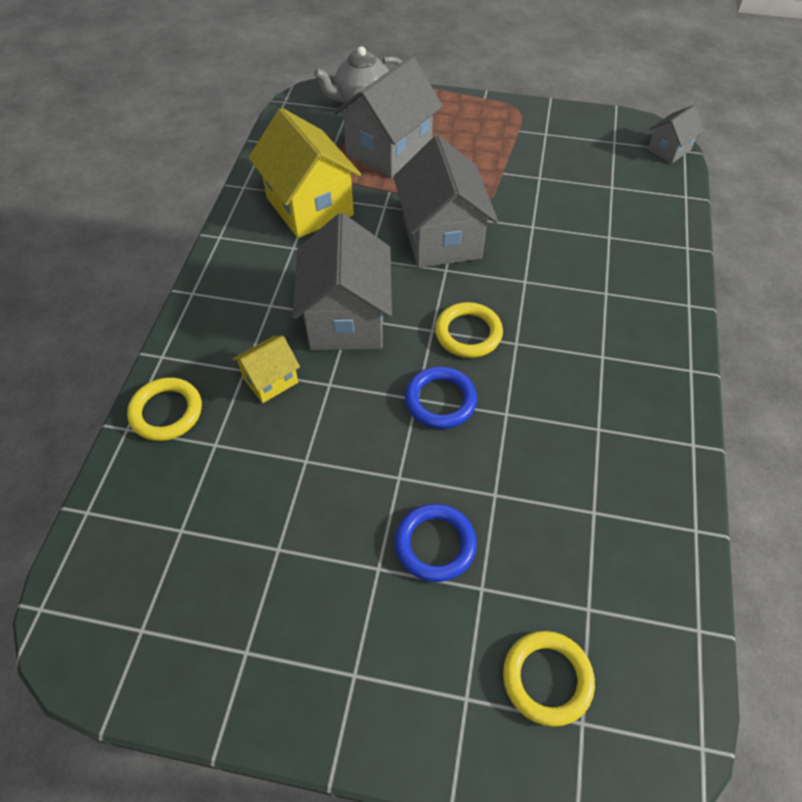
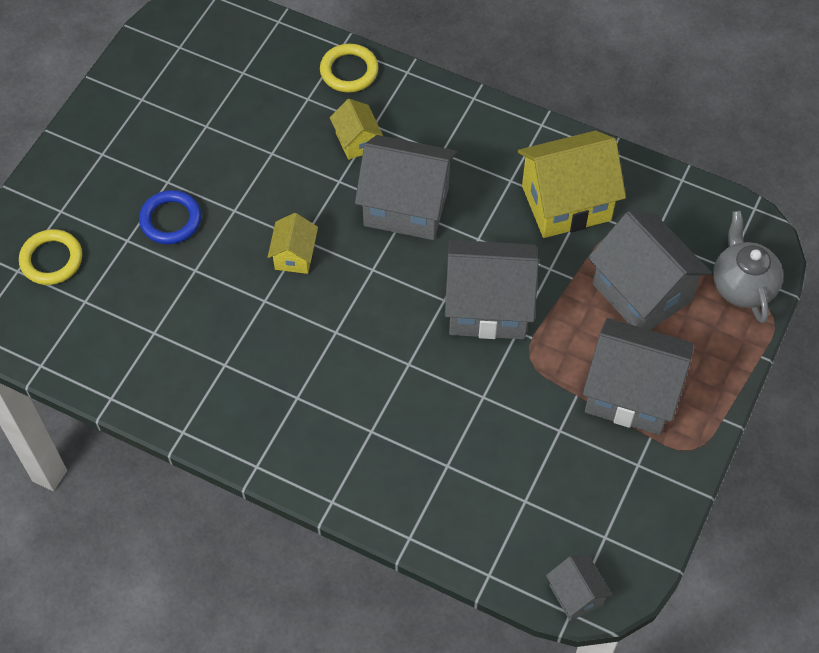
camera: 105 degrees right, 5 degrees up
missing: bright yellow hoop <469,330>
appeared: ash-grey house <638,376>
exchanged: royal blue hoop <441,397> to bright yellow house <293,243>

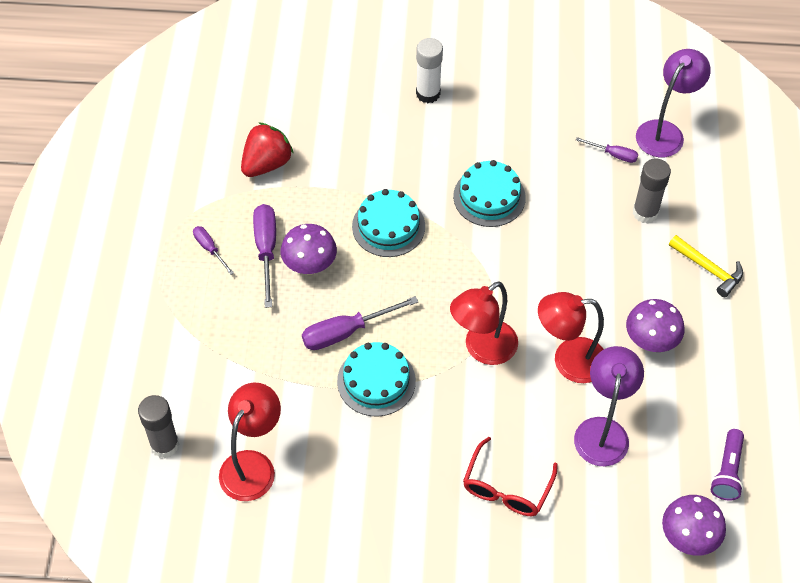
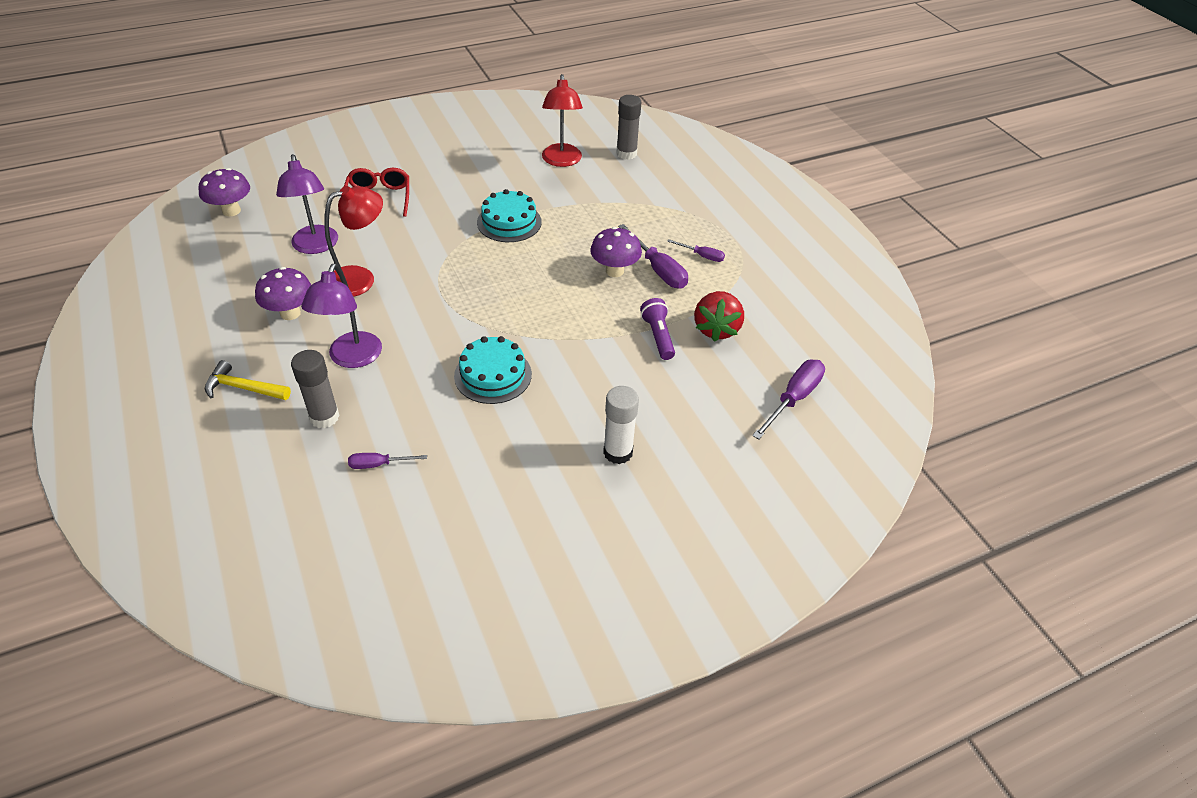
camera: 150 degrees right, 10 degrees down
missing: teal gateau <388,223>; scarlet desk lamp <484,323>
relocated: violet screwdriver <360,323> to <788,399>; violet desk lamp <673,103> to <341,316>; violet pocket torch <727,465> to <657,329>

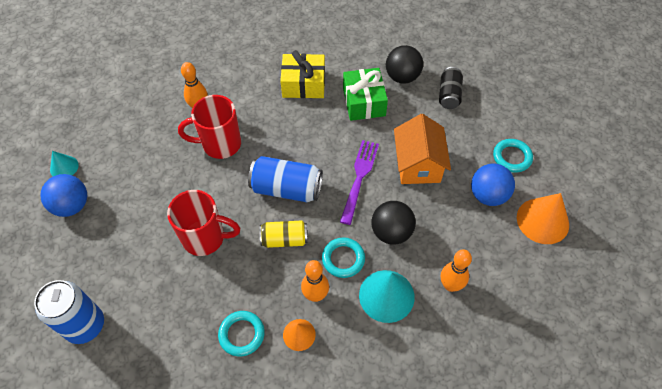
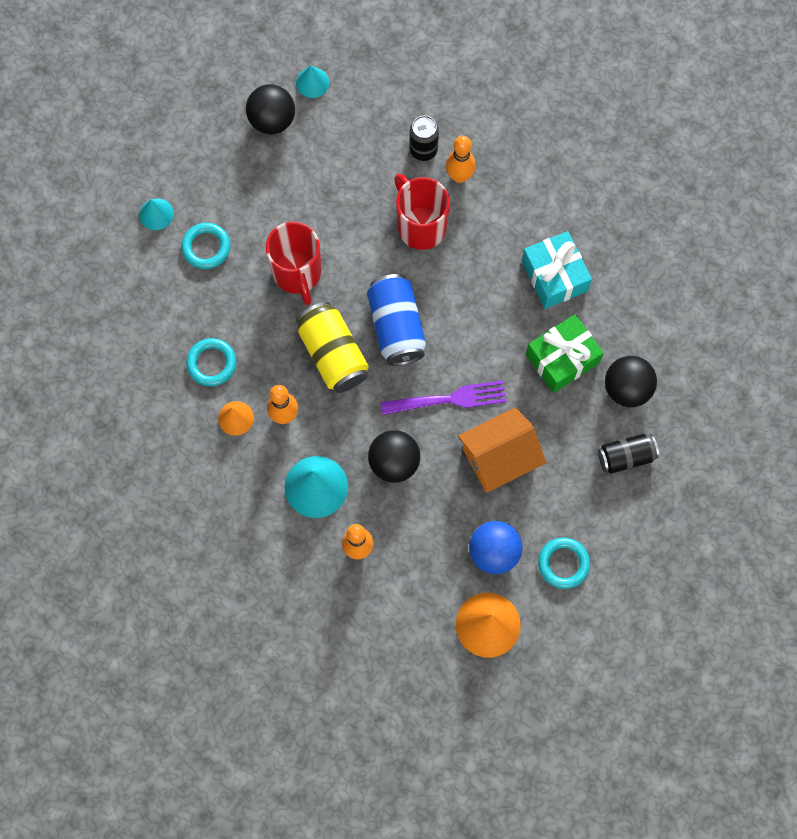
camera: 65 degrees right, 15 degrees up
appeared: ebony can <424,138>
relocated: teal hoop <343,257> to <205,246>
exchanged: royal blue can <69,312> to teal cone shape <156,214>
colour: royal blue ball <63,195> to ebony ball <270,109>; bright yellow wrapped gift <302,74> to teal wrapped gift <557,270>
size: bright yellow can <283,234> = <332,347> x1.54

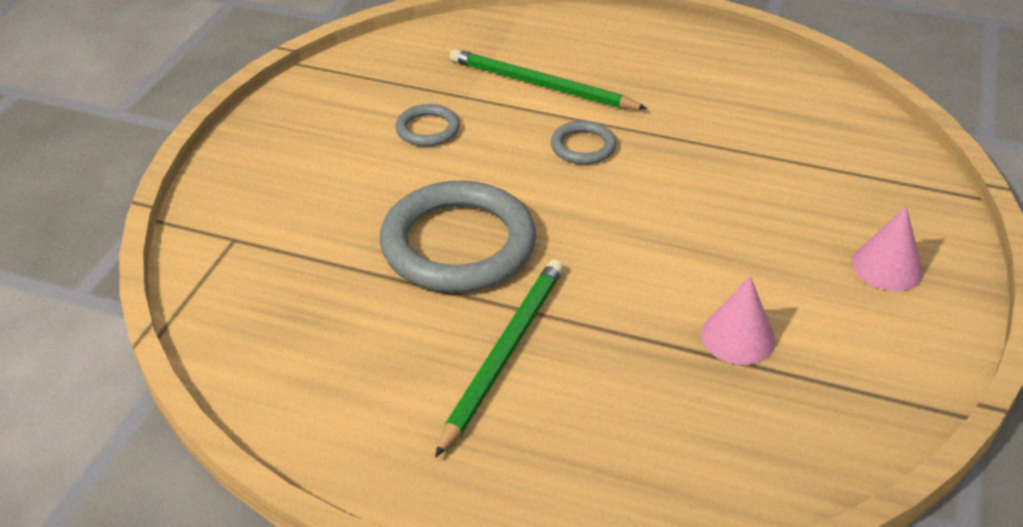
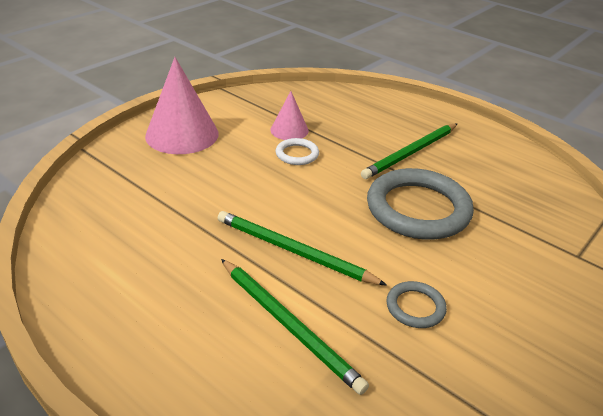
camera: 160 degrees left, 5 degrees down
appeared: snow-white hoop <297,151>
exchanged: ash-grey hoop <583,142> to emerald wooden pencil <302,248>
size: rose-pink cone shape <887,248> = <182,105> x1.83

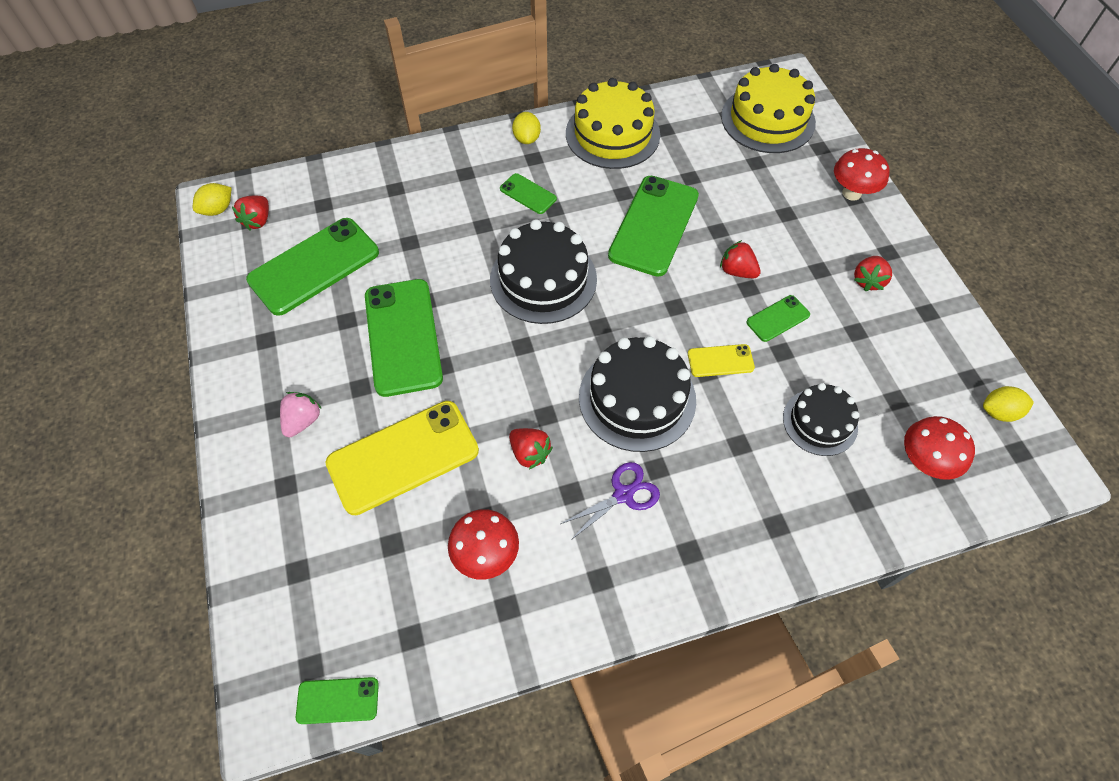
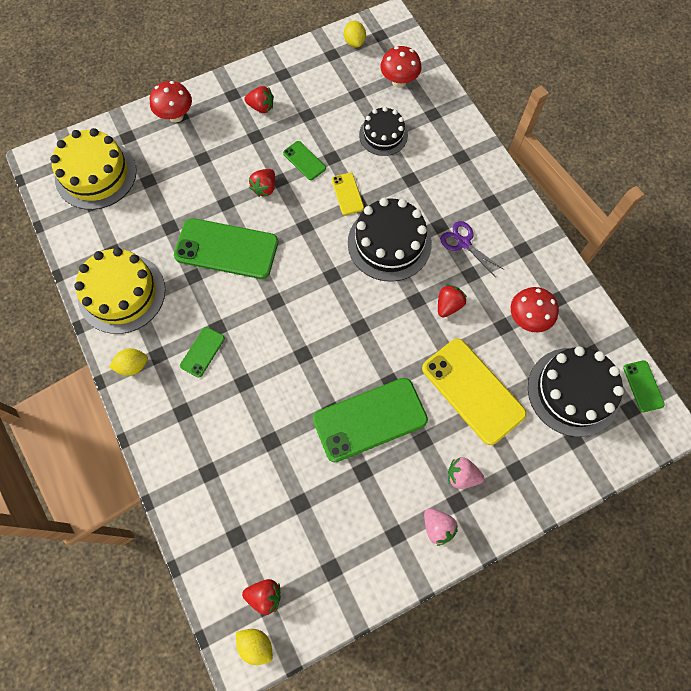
camera: 100 degrees left, 10 degrees up
missing: emerald phone <312,267>
appeared: rose-pink strawberry <441,527>
relocated: ebony gateau <543,271> to <576,391>

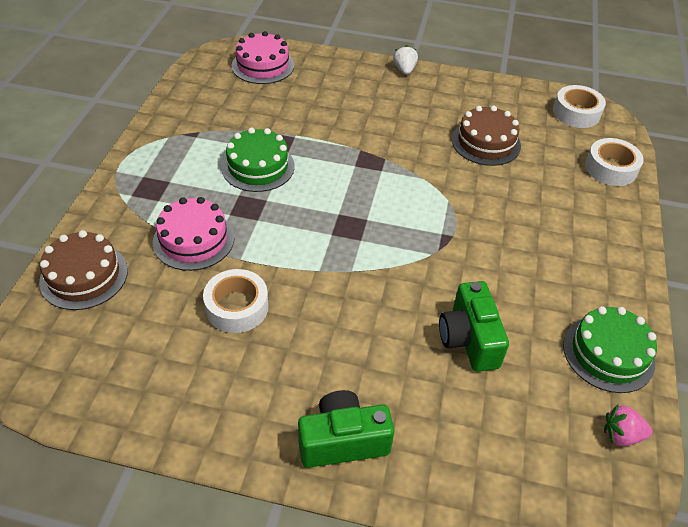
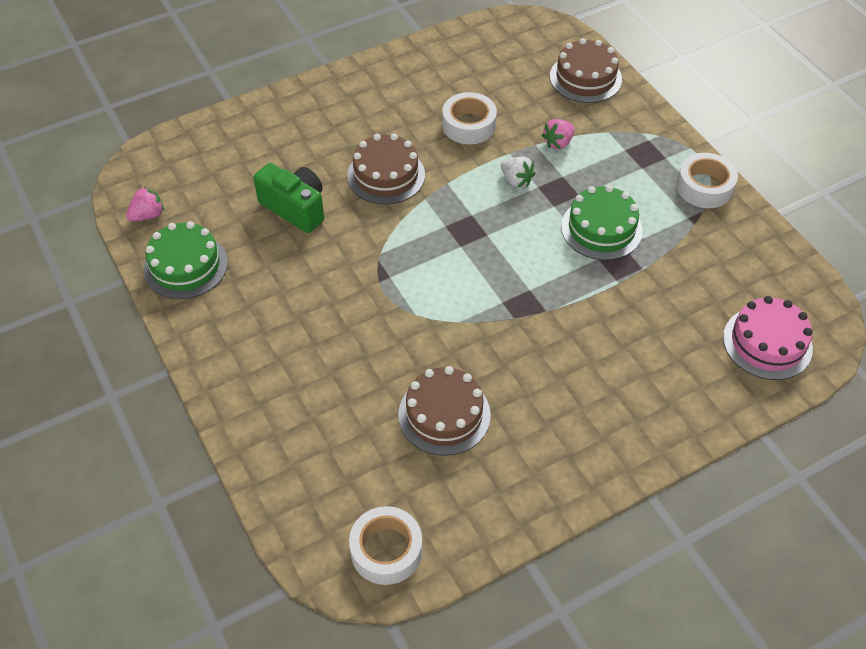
camera: 140 degrees right, 5 degrees up
missing: emerald compact camera <346,429>
appeared: russet gateau <386,169>
relocated: snow-white strawberry <405,60> to <518,172>; snow-white sticky tape <614,162> to <707,180>
exchanged: rose-pink gateau <194,234> to rose-pink strawberry <558,134>

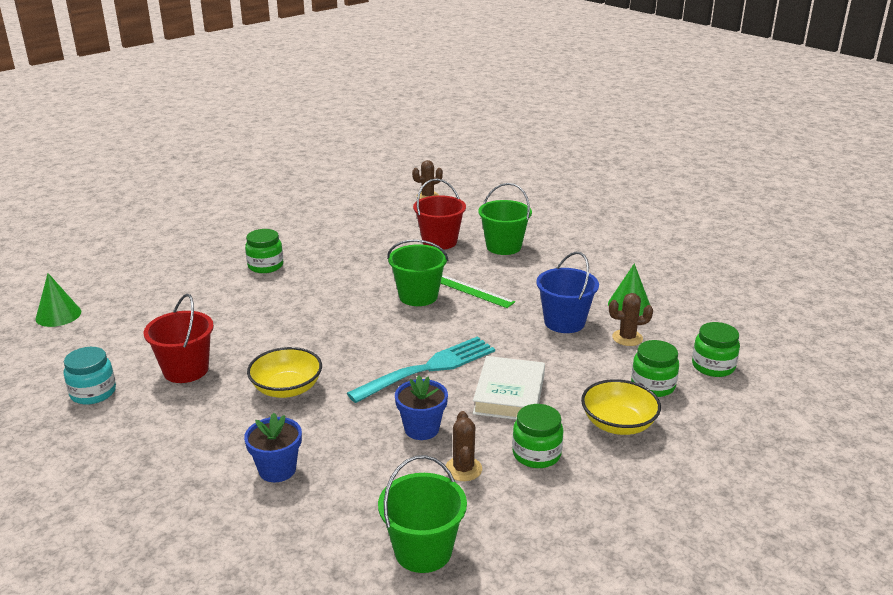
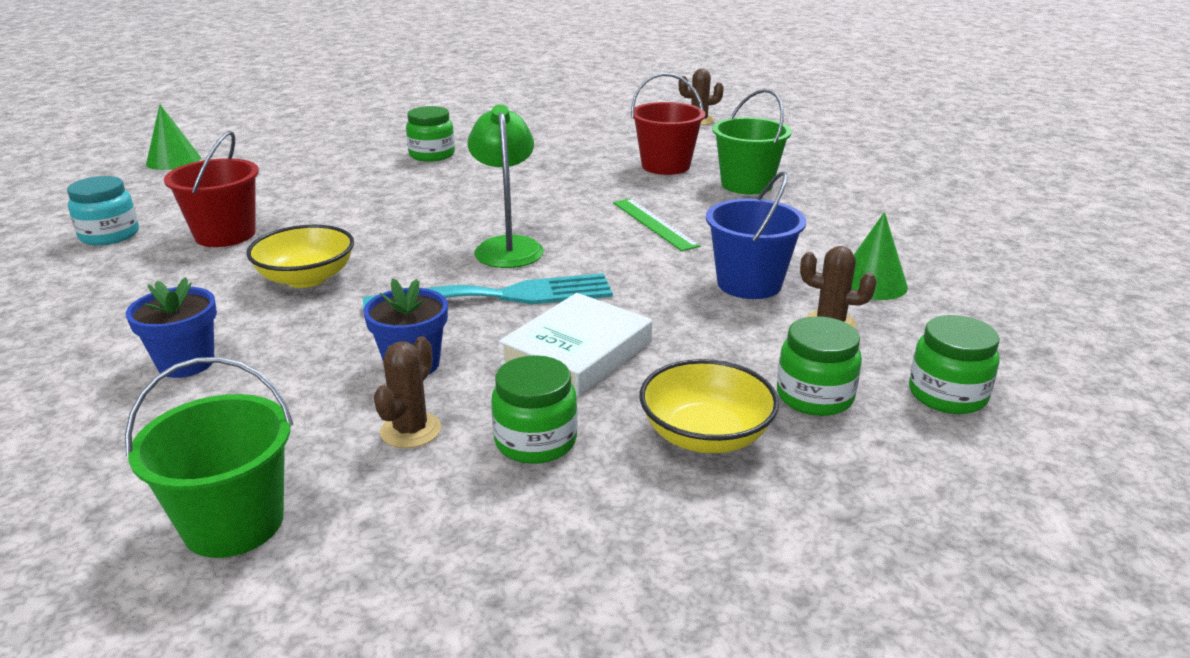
camera: 25 degrees right, 0 degrees up
missing: emerald bucket <417,272>
appeared: emerald desk lamp <505,186>

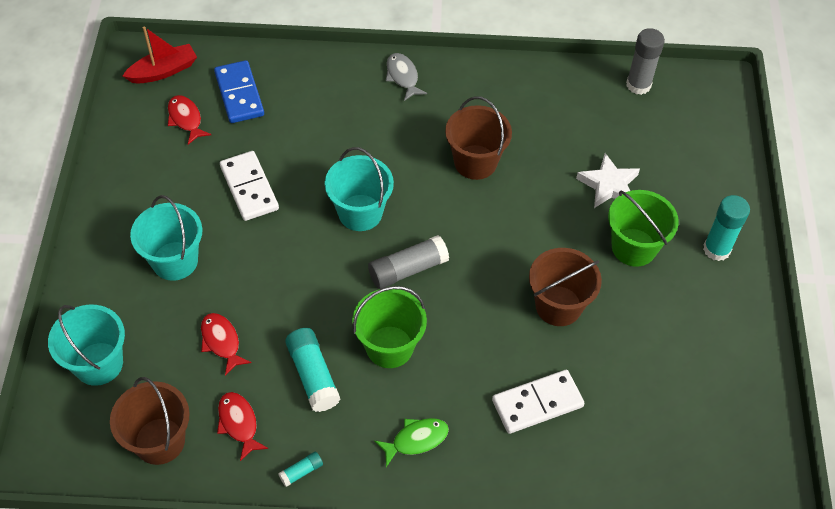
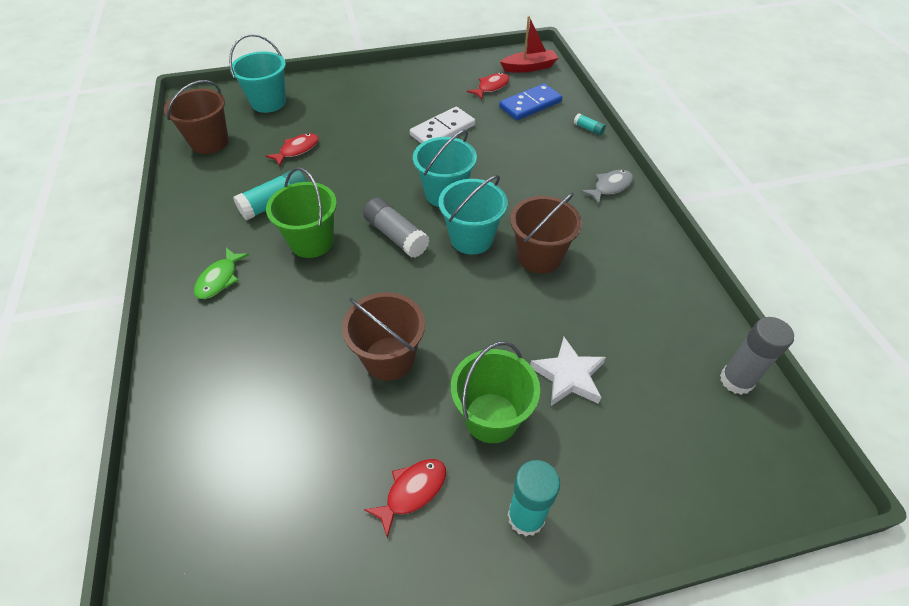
camera: 75 degrees right, 5 degrees down
missing: snow-white domino piece <538,402>
relocated: teal bucket <166,238> to <473,214>; scarlet toy fish <242,426> to <405,498>; teal stick of glue <300,469> to <590,124>
spun: scarlet sailboat <160,54> = <529,44> 60 degrees counterclockwise; emerald toy fish <411,442> = <221,273> 60 degrees clockwise

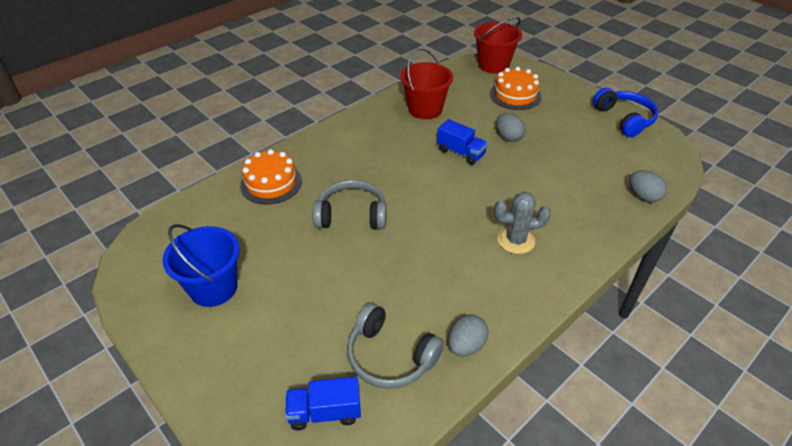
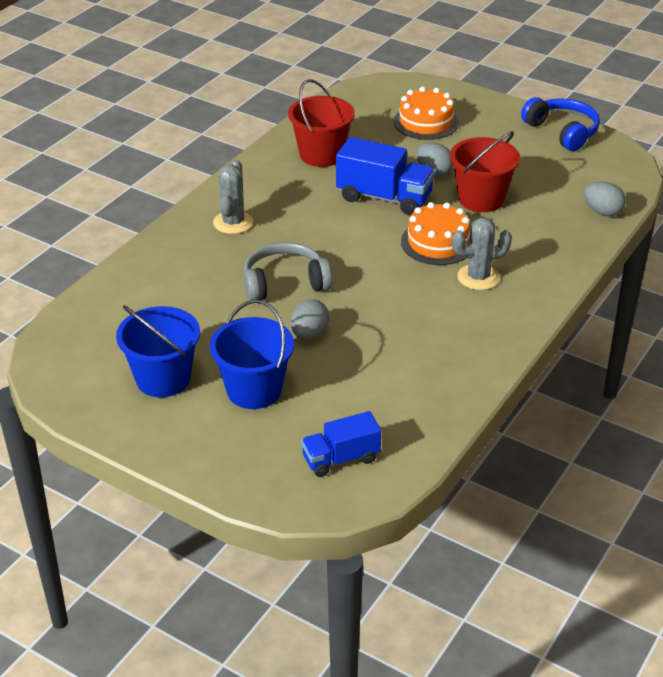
camera: 15 degrees left, 5 degrees down
missing: ash-grey headset <395,346>
appeared: royal blue bucket <252,354>; ash-grey prickly plant <233,196>
relocated: orange-coloured gateau <271,177> to <436,233>; ash-grey egg <468,335> to <310,319>; scarlet bucket <498,45> to <485,171>
size: royal blue toy truck <462,142> = <385,176> x1.57

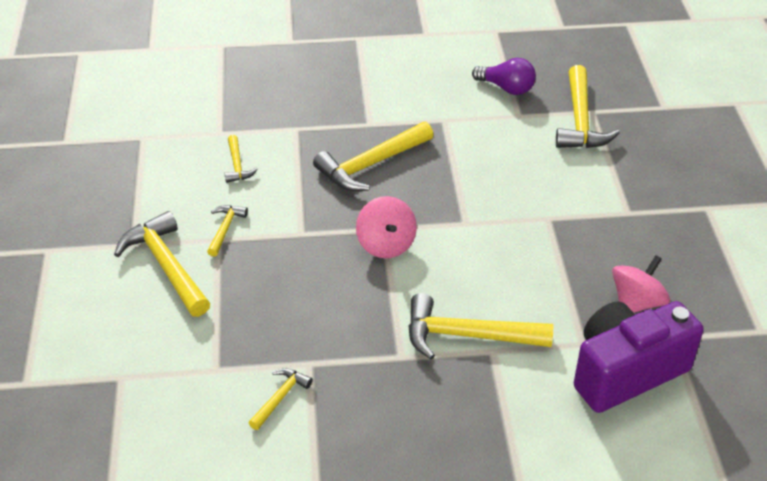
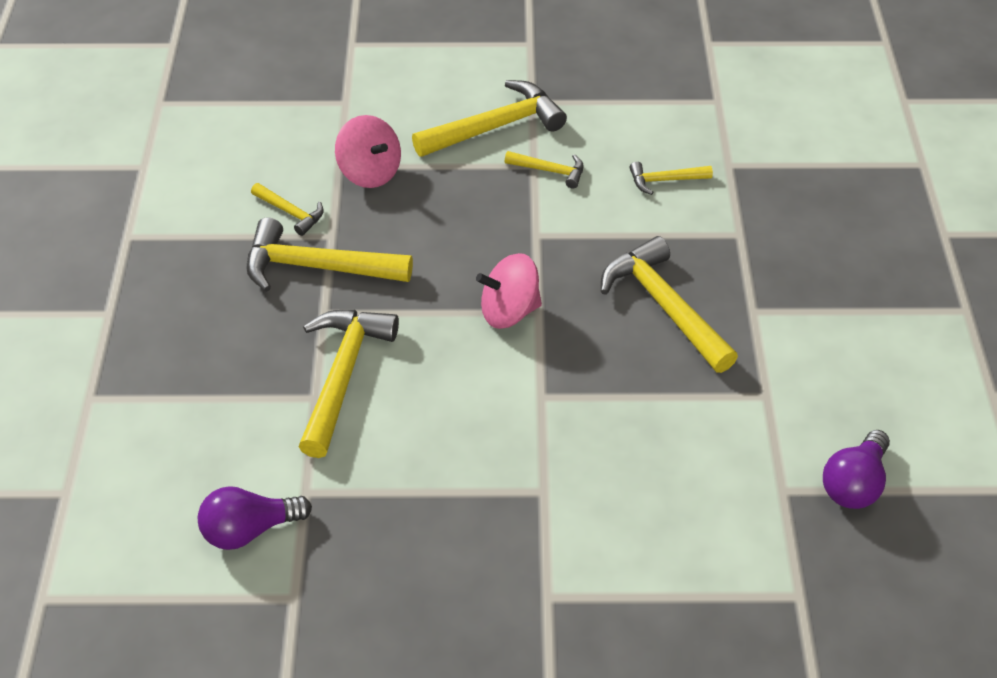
camera: 95 degrees right, 5 degrees up
relocated: bright yellow hammer <588,106> to <329,254>; rose-pink whirligig <641,284> to <368,151>
exchanged: violet compact camera <638,357> to violet bulb <255,518>

